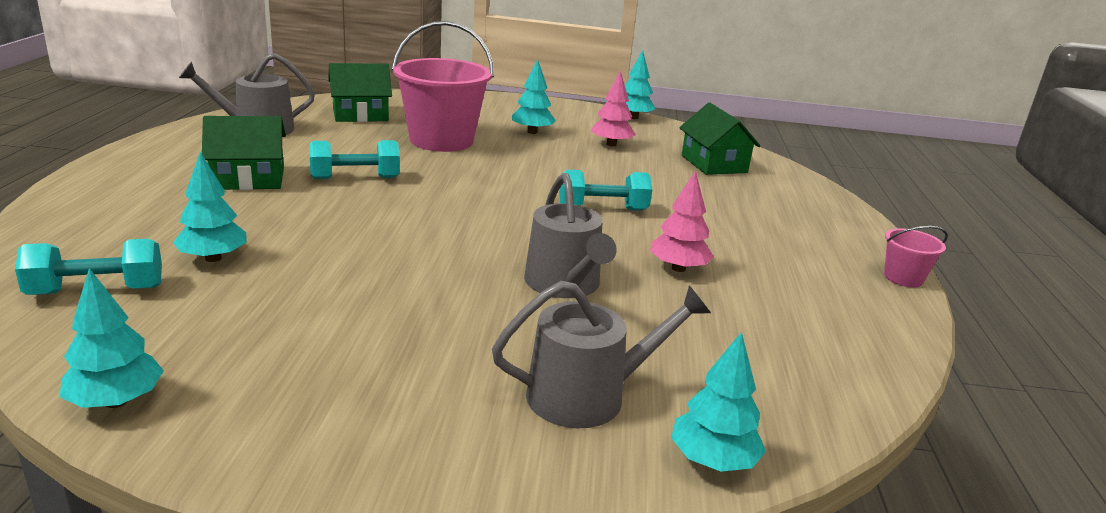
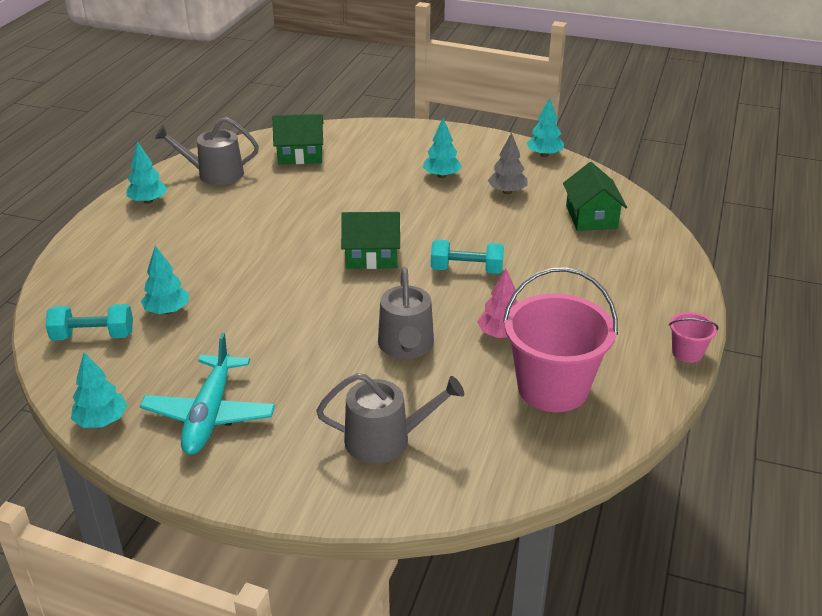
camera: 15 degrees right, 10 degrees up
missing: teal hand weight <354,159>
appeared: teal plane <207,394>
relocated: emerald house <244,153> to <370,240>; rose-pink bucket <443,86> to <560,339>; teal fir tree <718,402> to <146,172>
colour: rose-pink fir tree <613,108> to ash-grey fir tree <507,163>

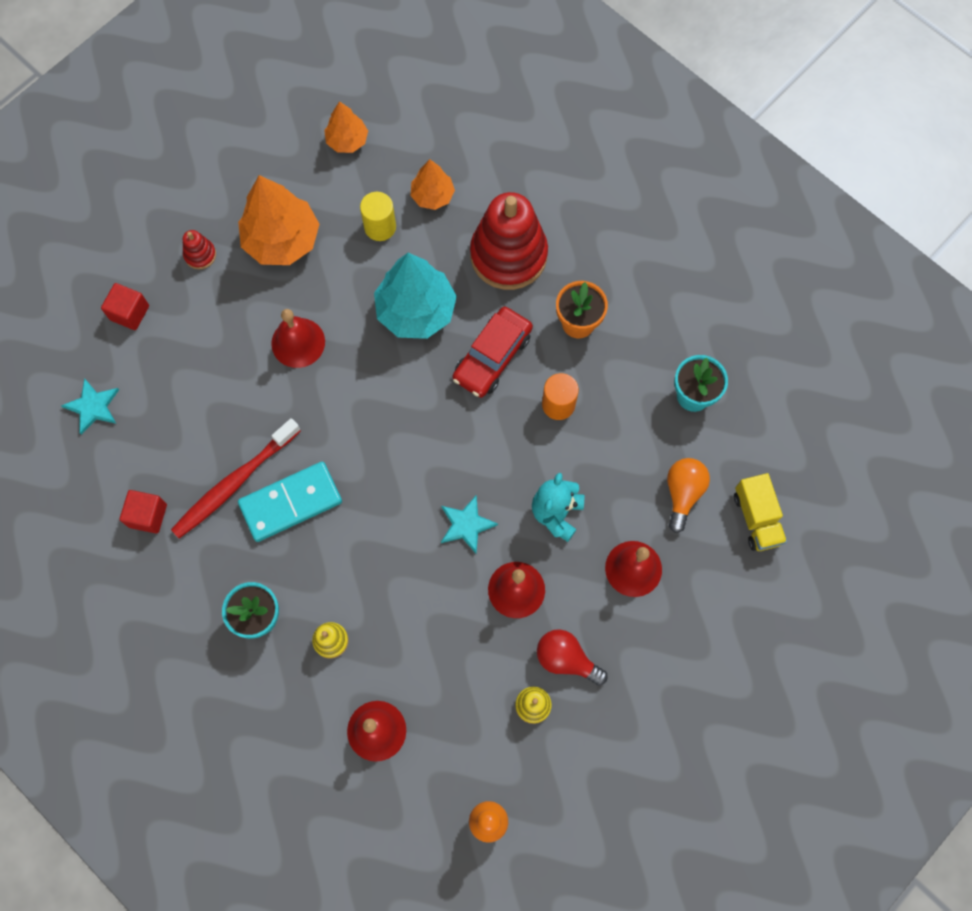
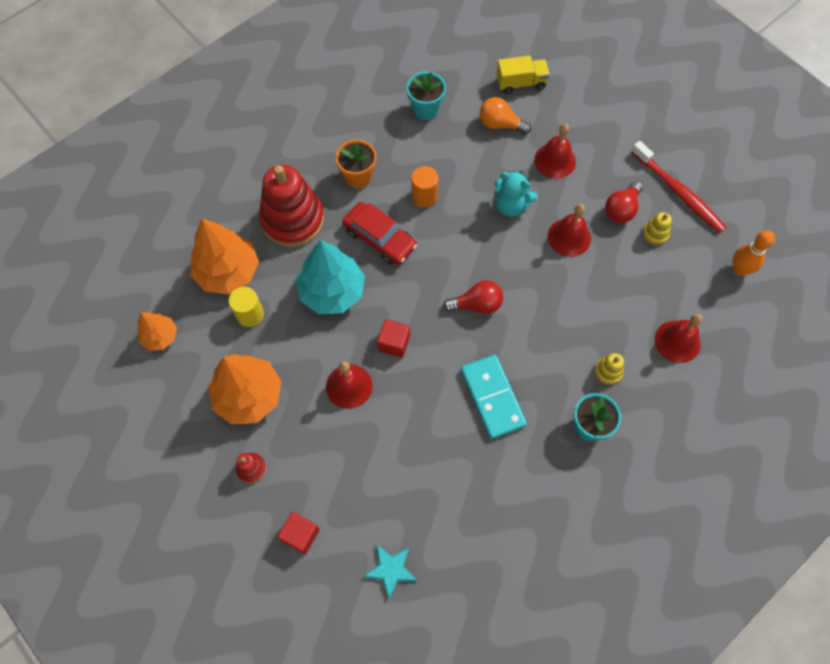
camera: 85 degrees left, 5 degrees down
missing: teal five-pointed star <469,524>
appeared: scarlet bulb <473,297>
relocated: scarlet block <143,511> to <393,338>; scarlet dental brush <236,478> to <678,187>
size: orange-coloured fir tree <432,184> = <224,256> x1.78

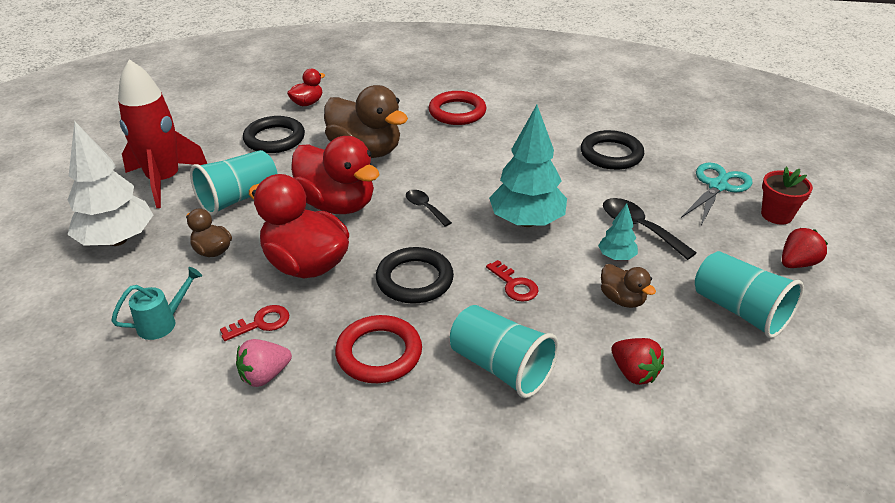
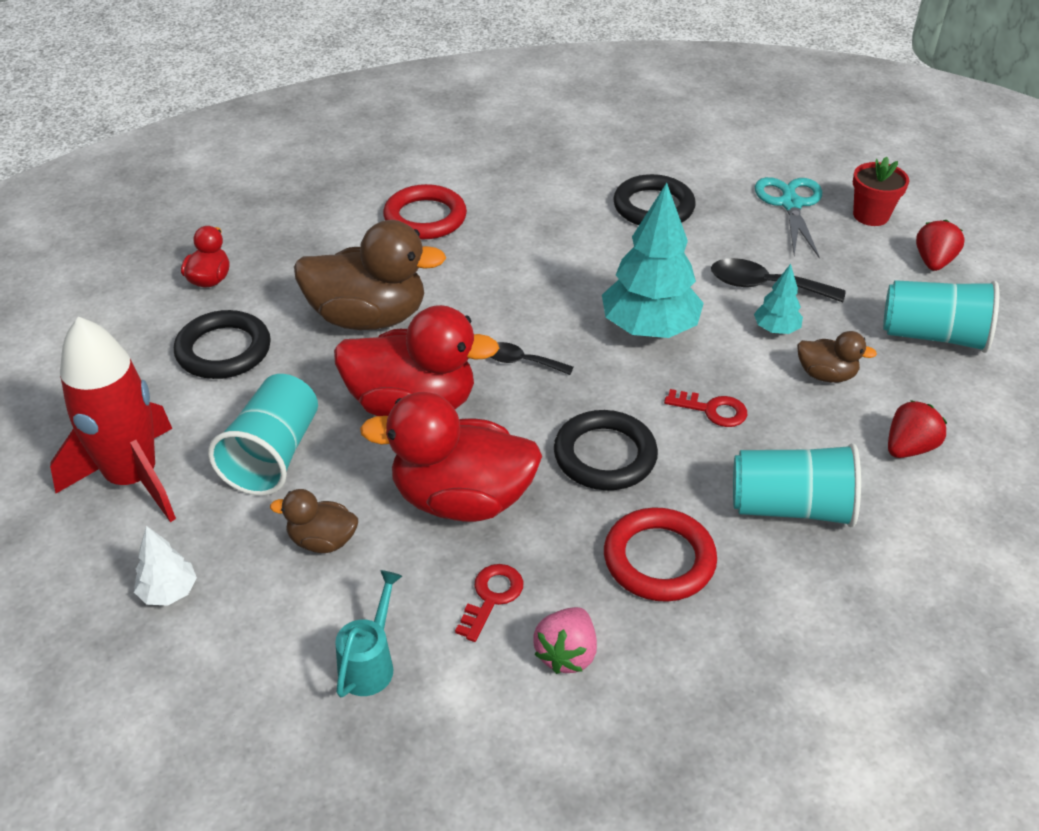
camera: 35 degrees left, 5 degrees up
spun: scarlet strawberry <637,361> = <917,429> 60 degrees counterclockwise
size: snow-white fir tree <110,183> = <165,566> x0.48

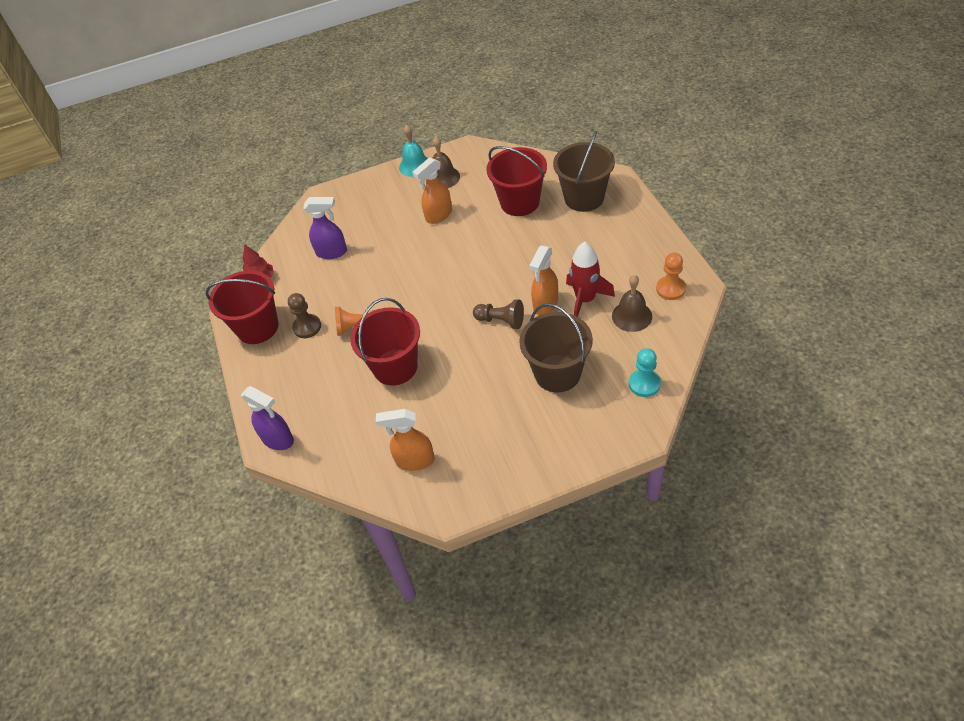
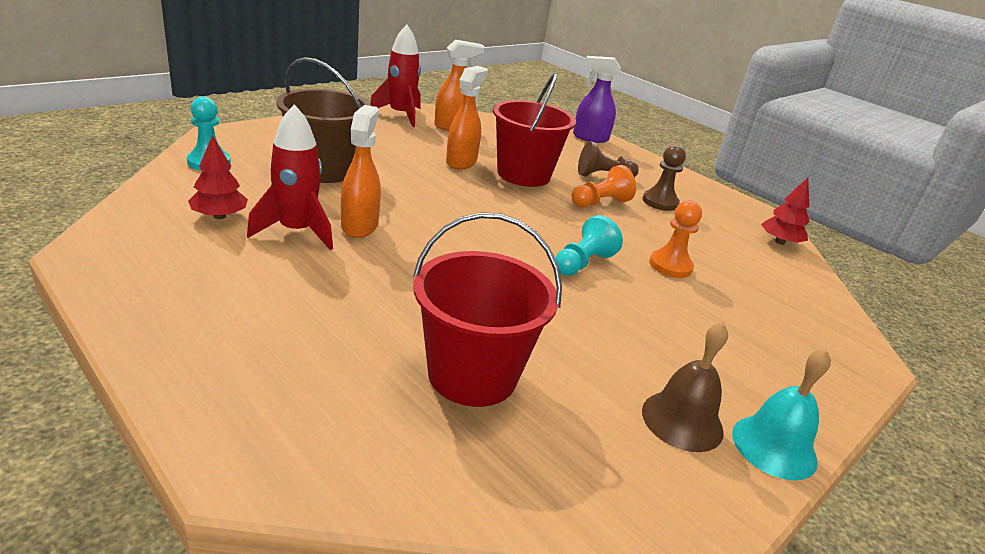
camera: 145 degrees right, 20 degrees down
missing: scarlet bucket <242,307>; violet sprayer <325,228>; russet bucket <584,171>
appeared: scarlet toy rocket <395,76>; teal game pawn <589,245>
relocated: orange-coloured sprayer <432,190> to <467,118>; russet game pawn <498,314> to <608,159>; orange-coloured game pawn <671,276> to <675,239>
exchanged: russet school bell <632,303> to scarlet fir tree <218,177>

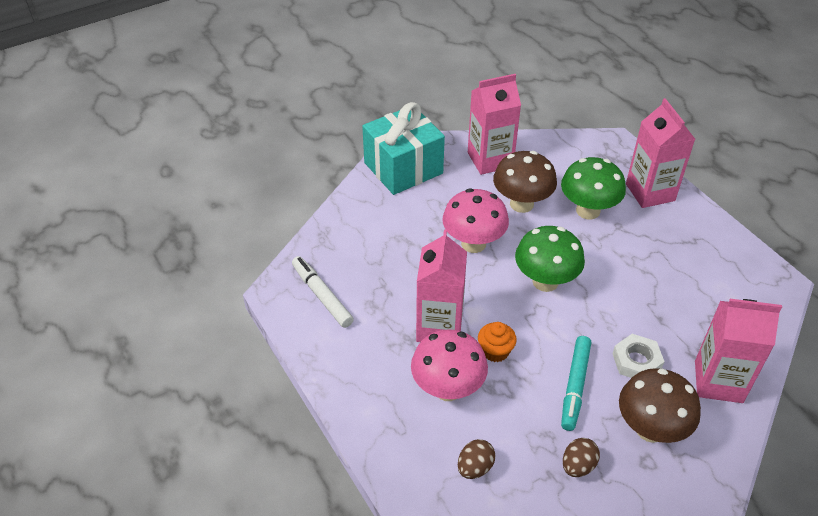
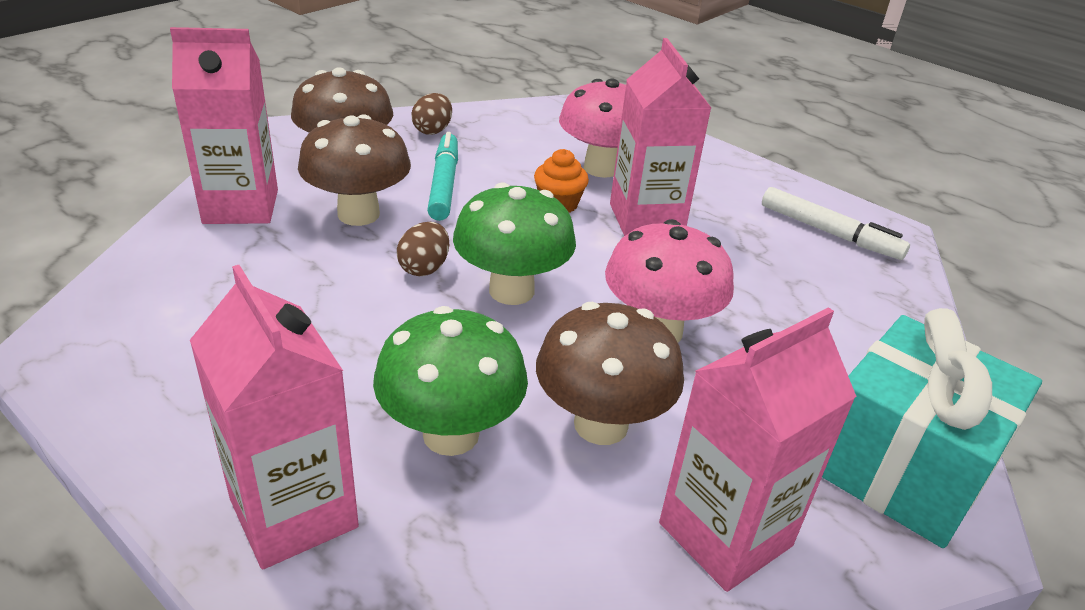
camera: 160 degrees right, 10 degrees down
relocated: russet egg <477,459> to <423,249>
exchanged: snow-white hex nut <638,356> to russet mushroom <354,170>

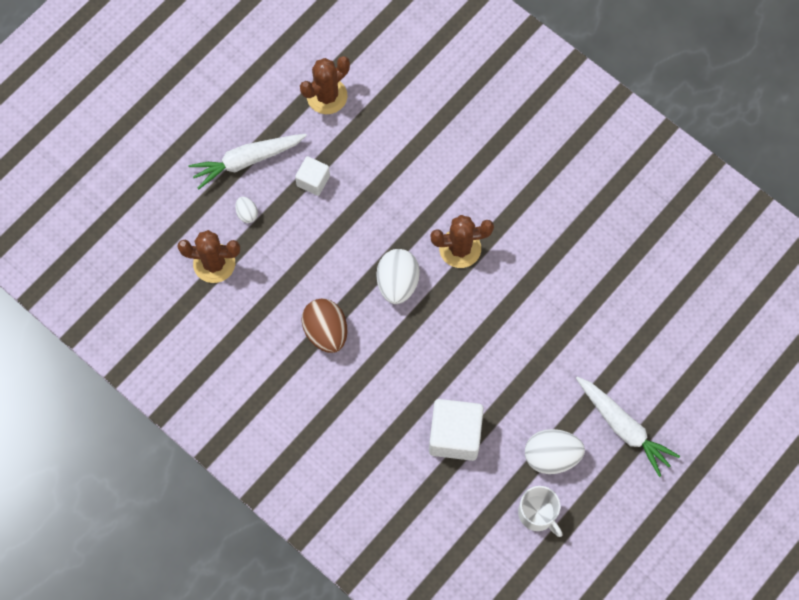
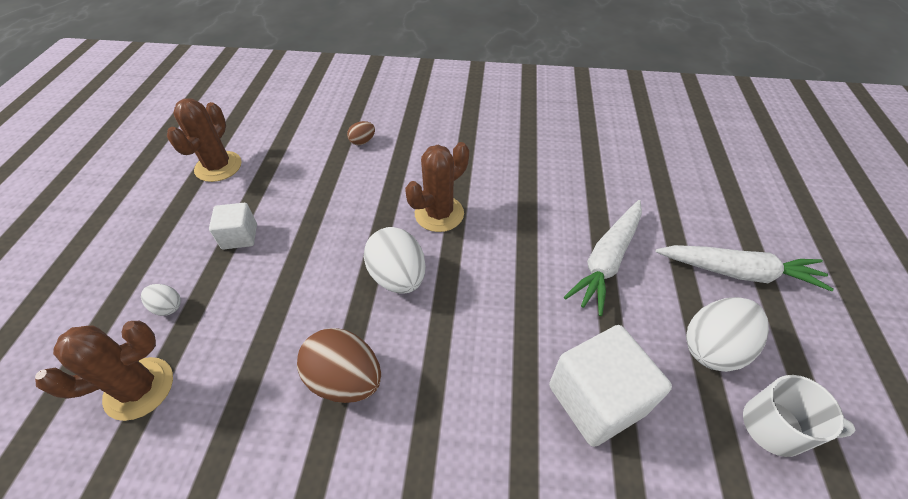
camera: 35 degrees left, 20 degrees down
appeared: russet egg <361,133>
relocated: snow-white carrot <247,161> to <603,258>

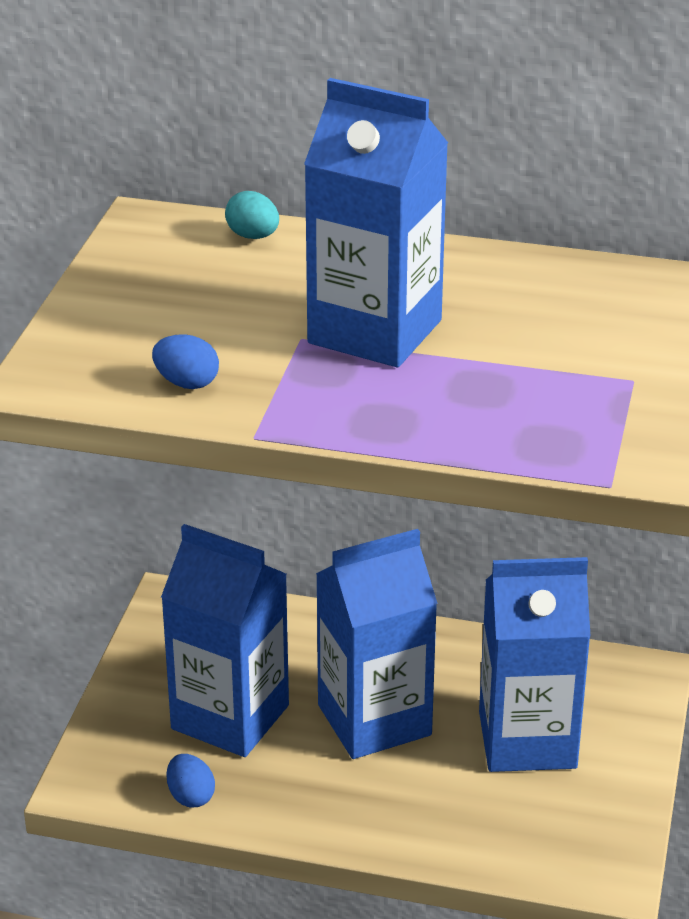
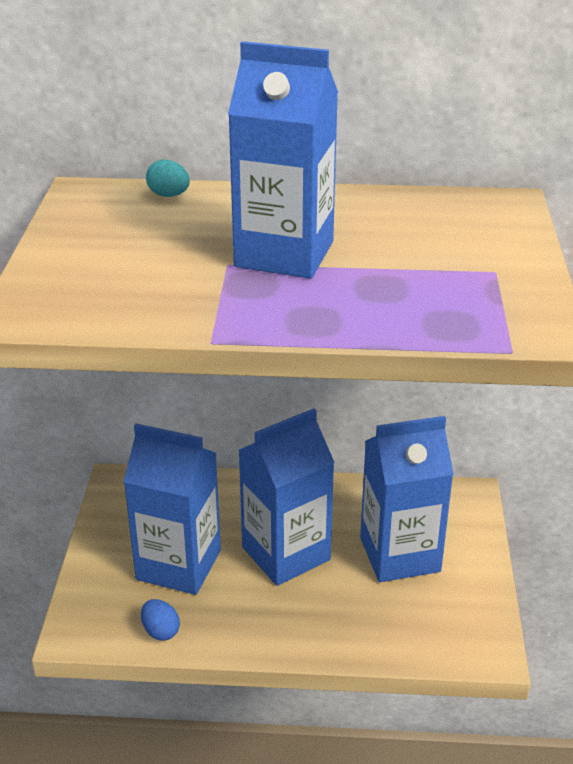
camera: 10 degrees left, 0 degrees up
missing: royal blue egg <185,361>

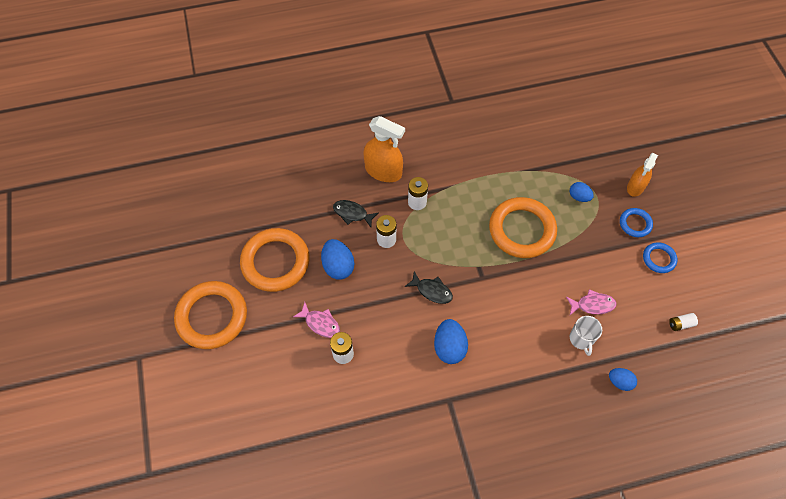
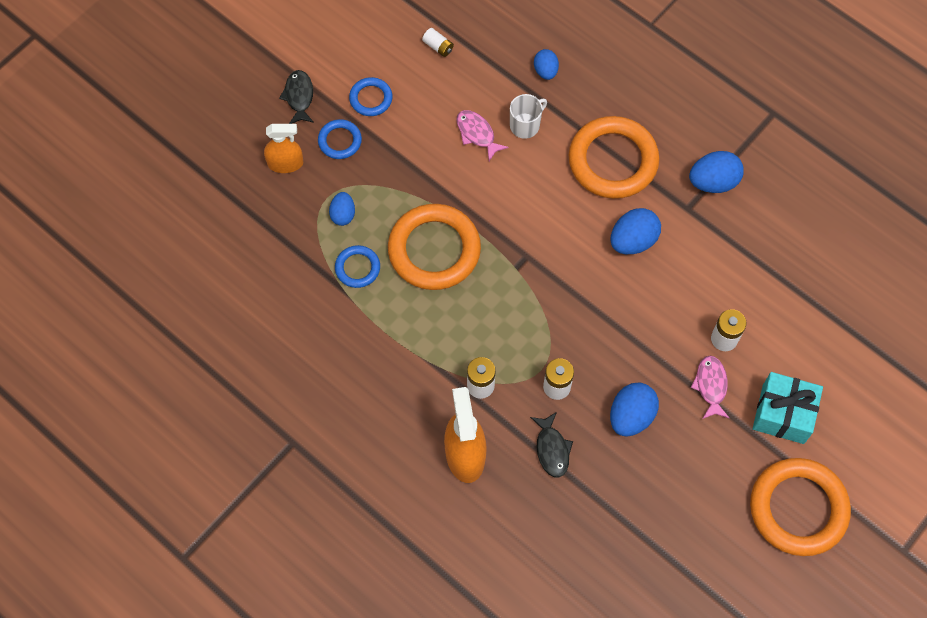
camera: 125 degrees left, 5 degrees up
appeared: royal blue hoop <357,266>; royal blue egg <716,172>; teal wrapped gift <788,408>
relocated: orange-coloured hoop <275,260> to <614,157>; ebony toy fish <429,287> to <296,97>

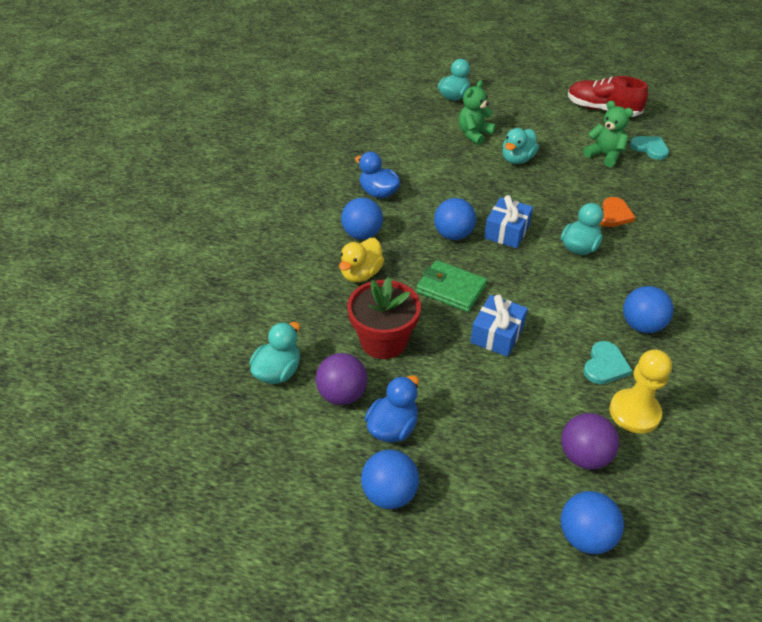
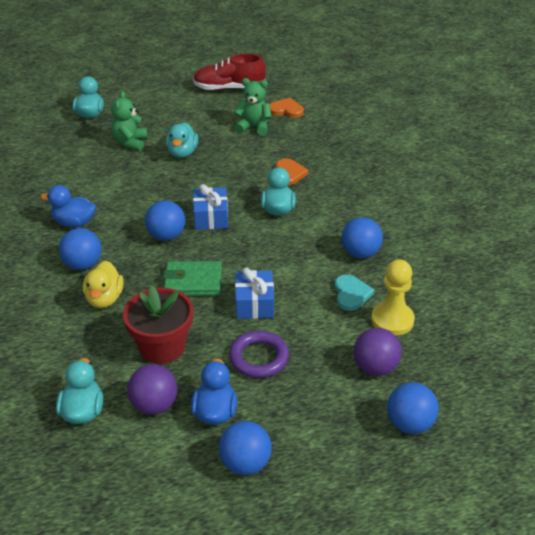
camera: 30 degrees left, 5 degrees down
appeared: violet hoop <259,354>
colour: teal love heart <649,148> to orange-coloured love heart <287,108>

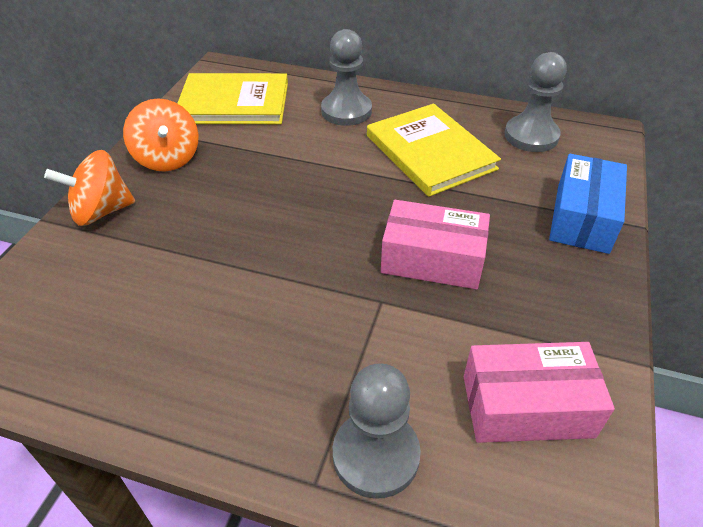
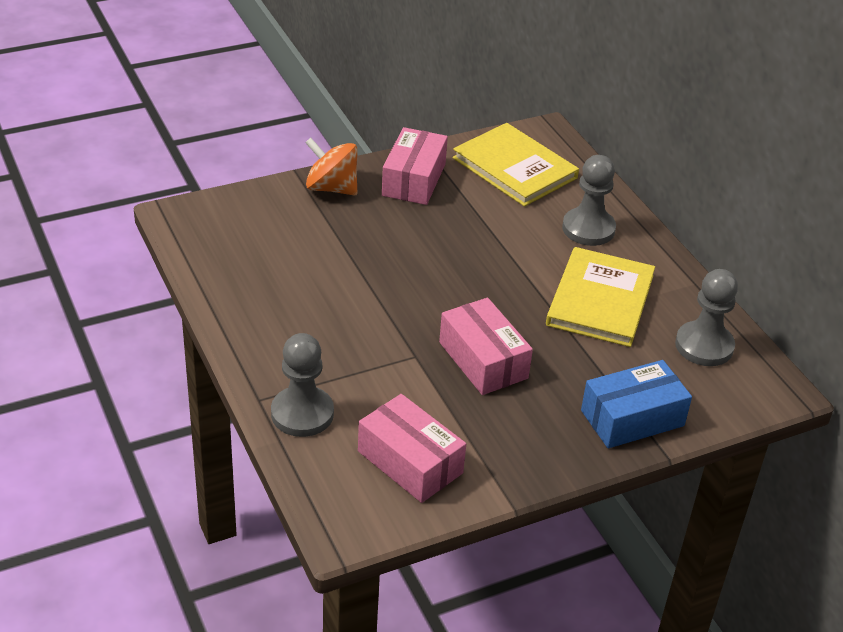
camera: 45 degrees right, 5 degrees down
exchanged: orange-coloured whirligig <160,135> to rose-pink box <415,166>

